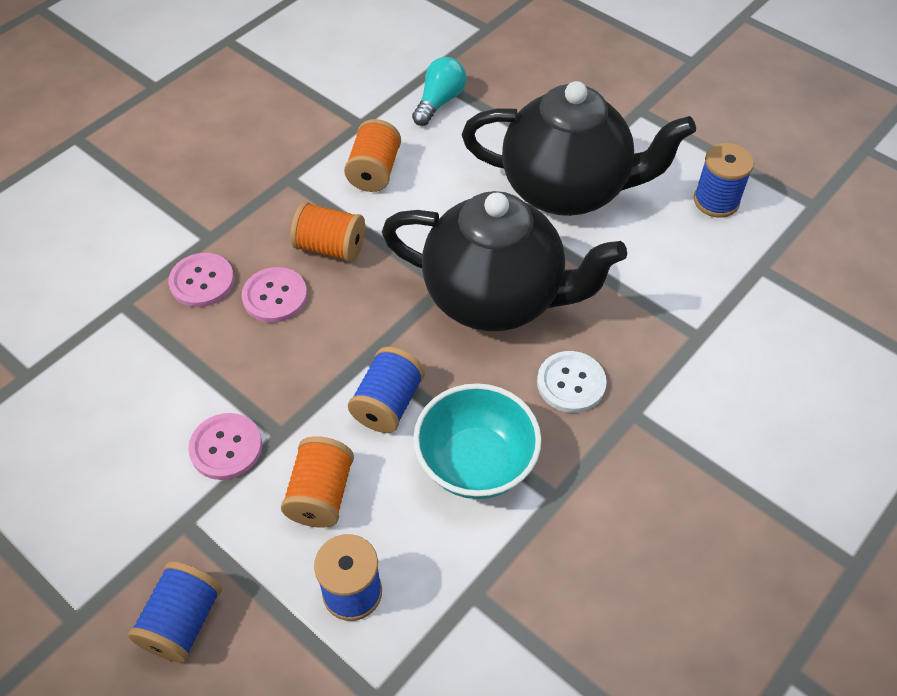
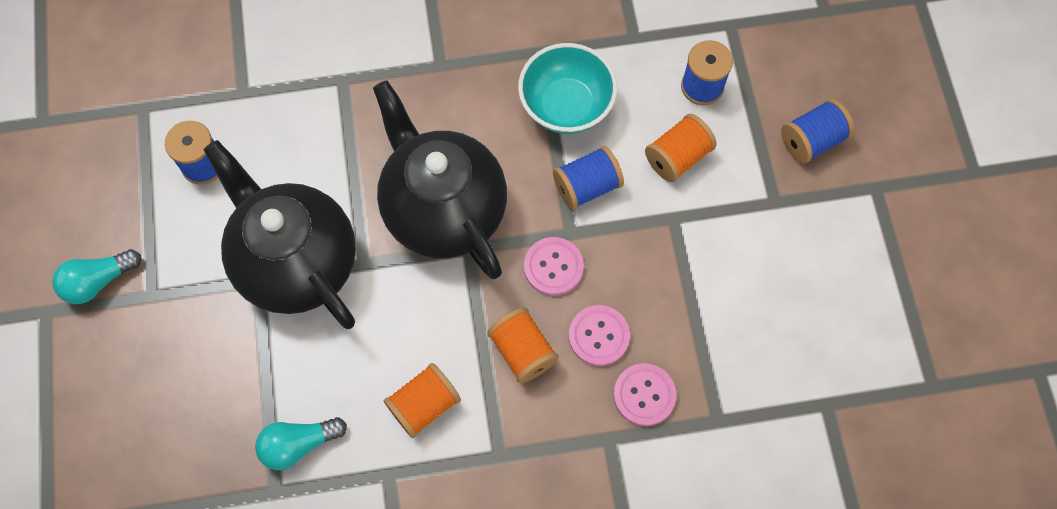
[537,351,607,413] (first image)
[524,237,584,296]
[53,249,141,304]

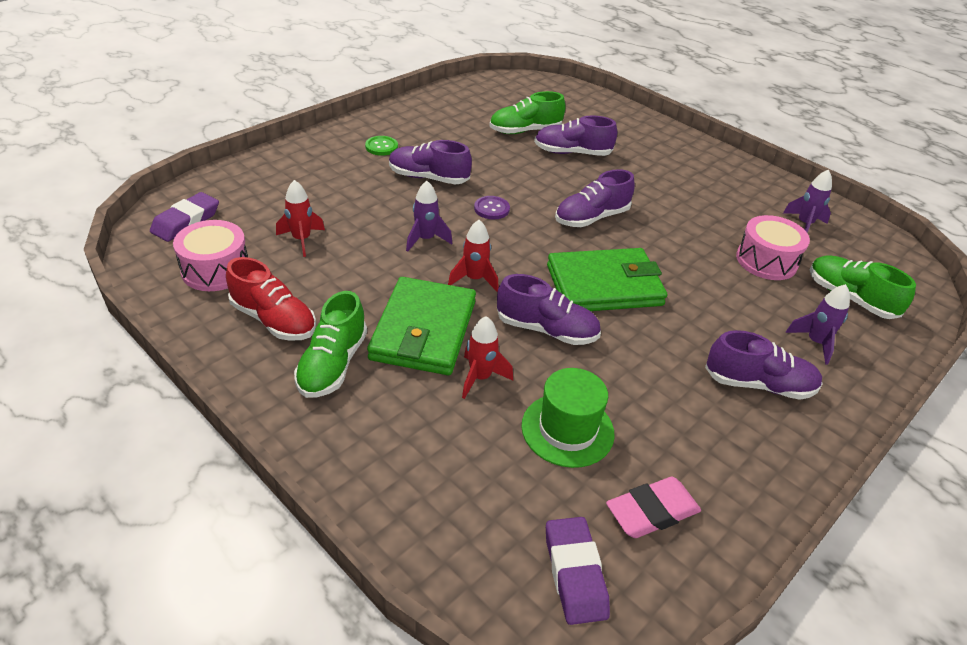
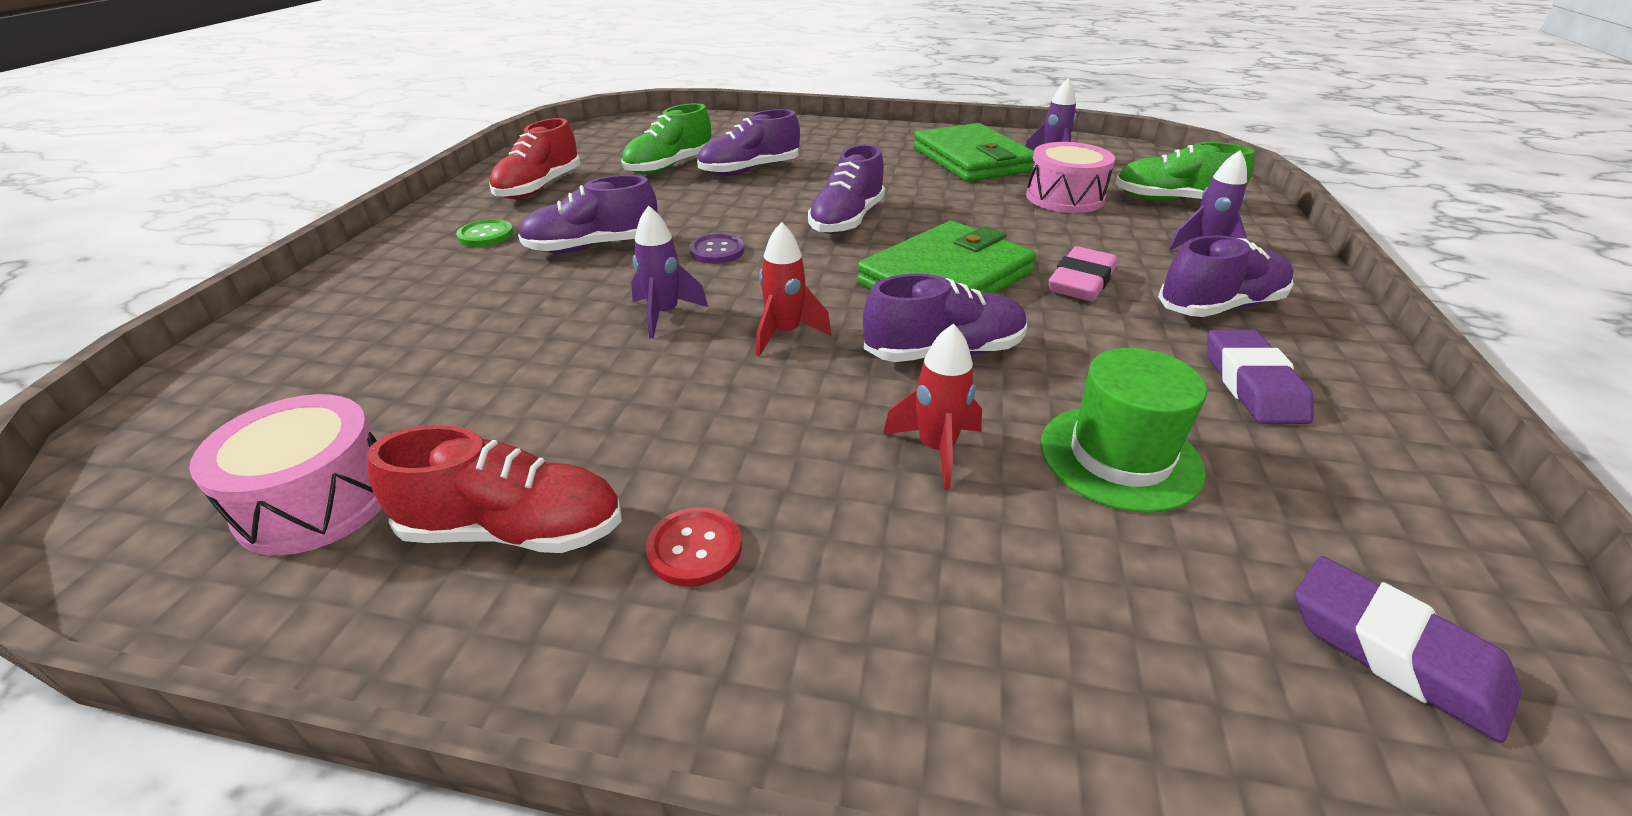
[276,180,325,257] (first image)
[1208,330,1314,424]
[913,123,1034,182]
[646,507,742,587]
[1049,246,1117,302]
[489,118,580,199]

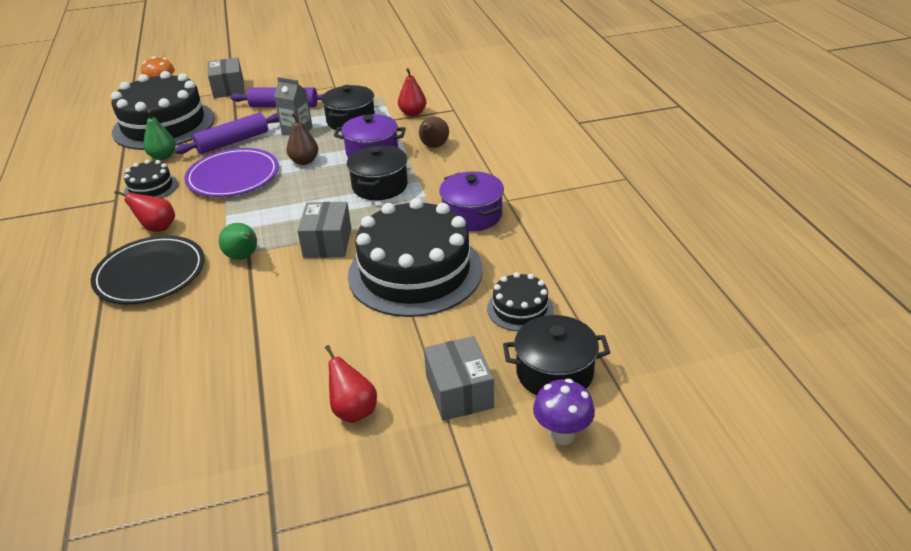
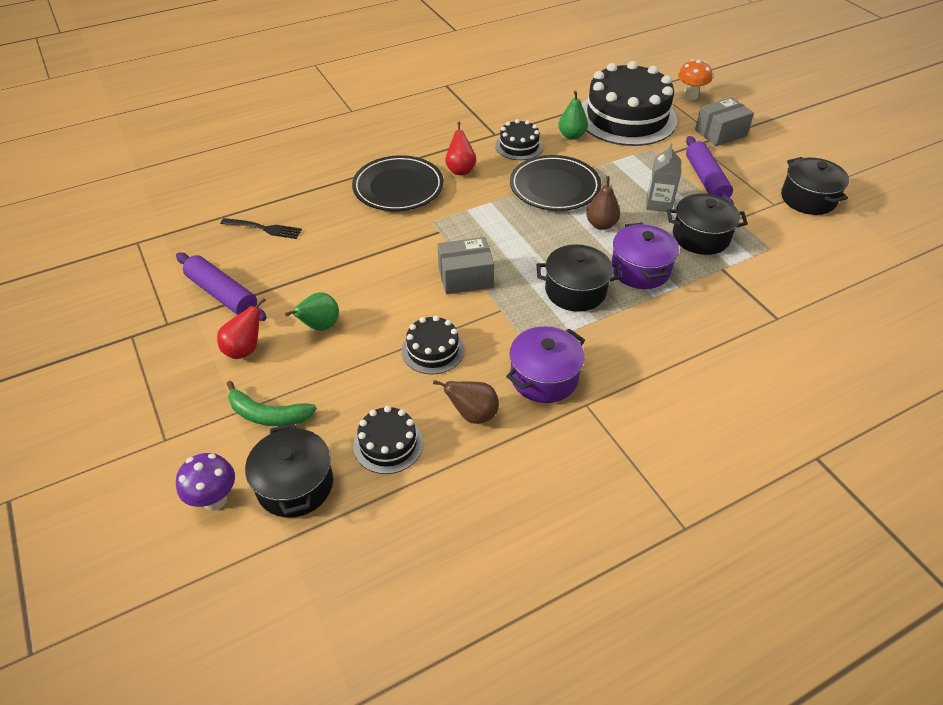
[398,68,426,116] (first image)
[176,253,267,321]
[433,380,499,424]
[510,155,601,211]
[402,315,464,374]
[285,293,339,331]
[227,381,317,426]
[781,157,849,215]
[220,218,302,239]

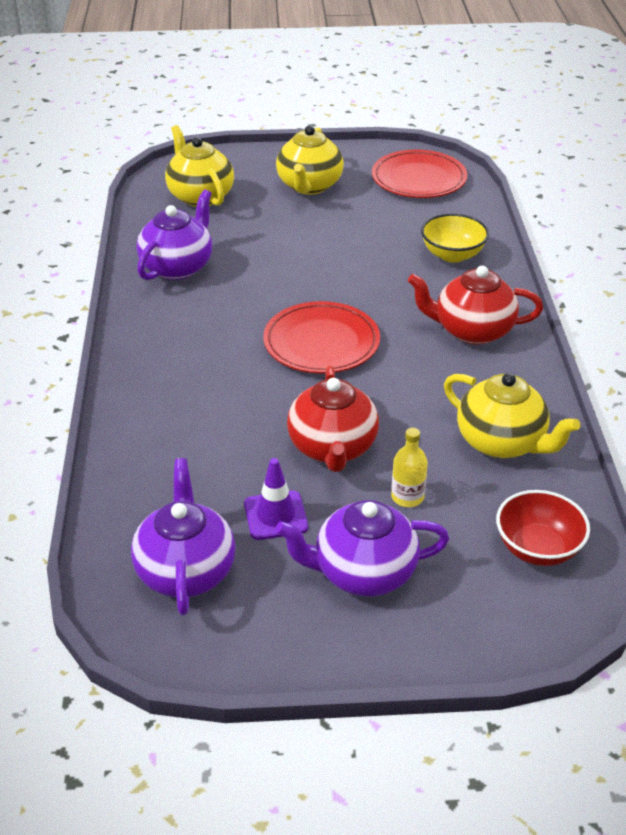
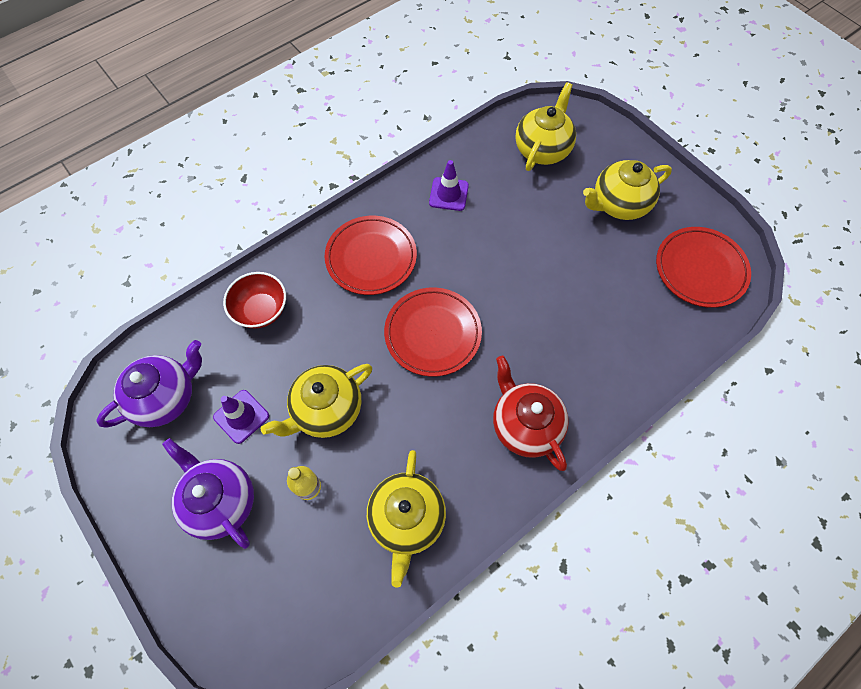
[429,160,469,211]
[421,214,489,263] (first image)
[261,364,372,438]
[223,272,286,328]
[325,216,417,295]

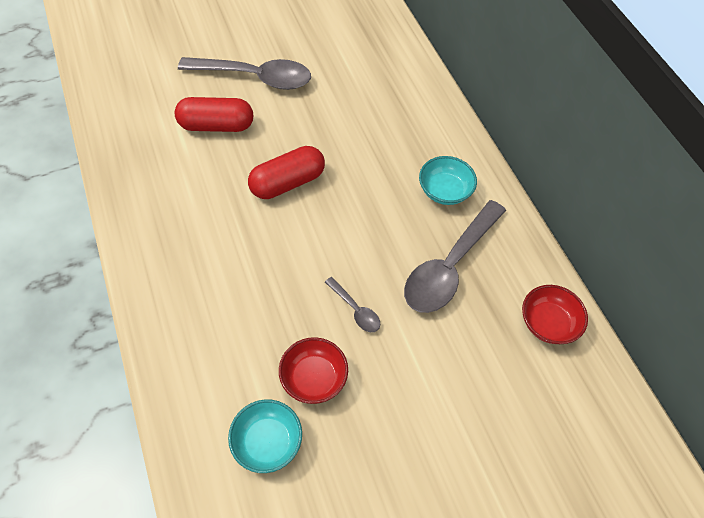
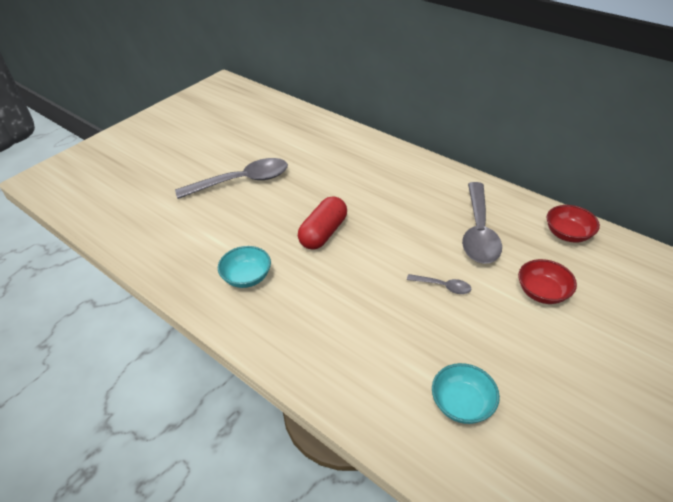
[175,97,253,132] (first image)
[218,246,271,288]
[518,259,577,304]

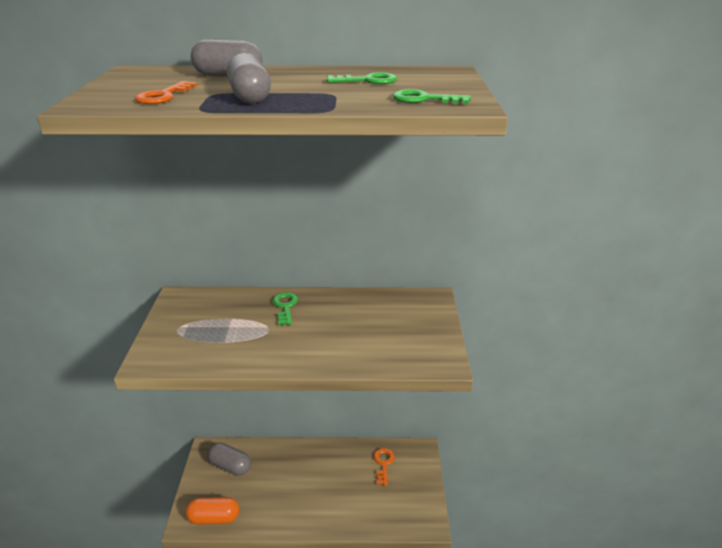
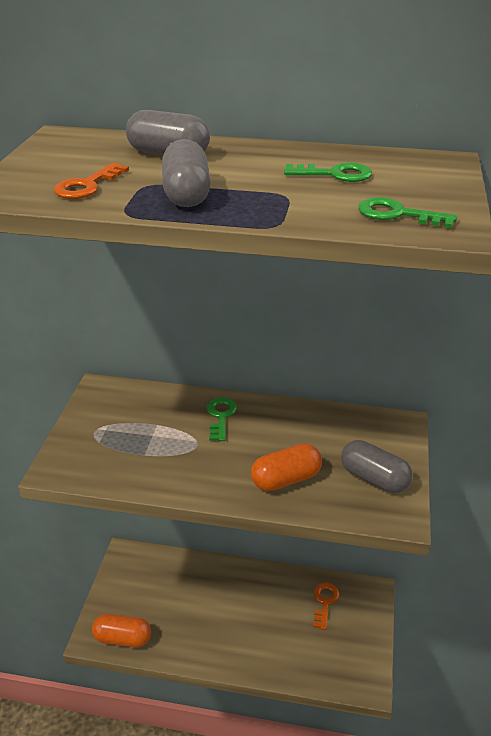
[341,440,412,493]
[251,443,322,491]

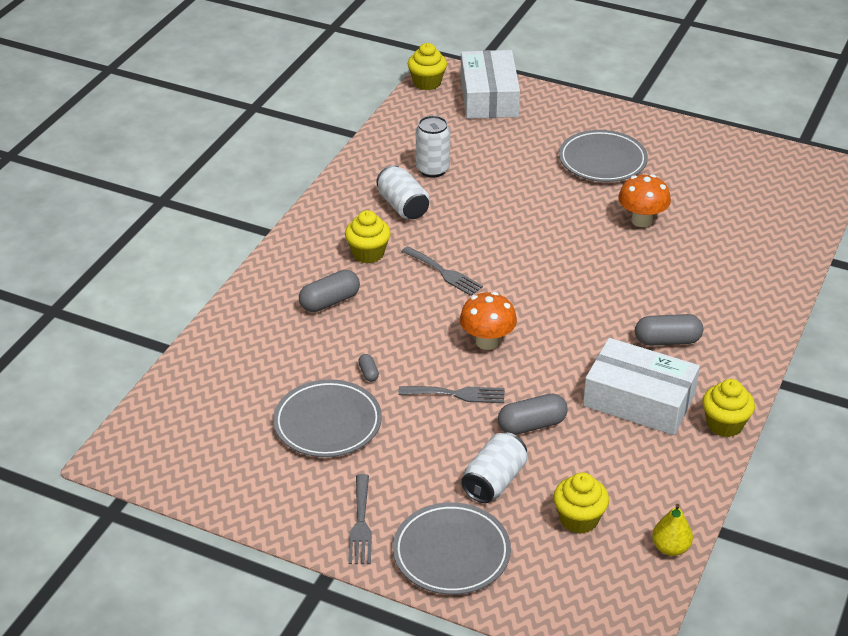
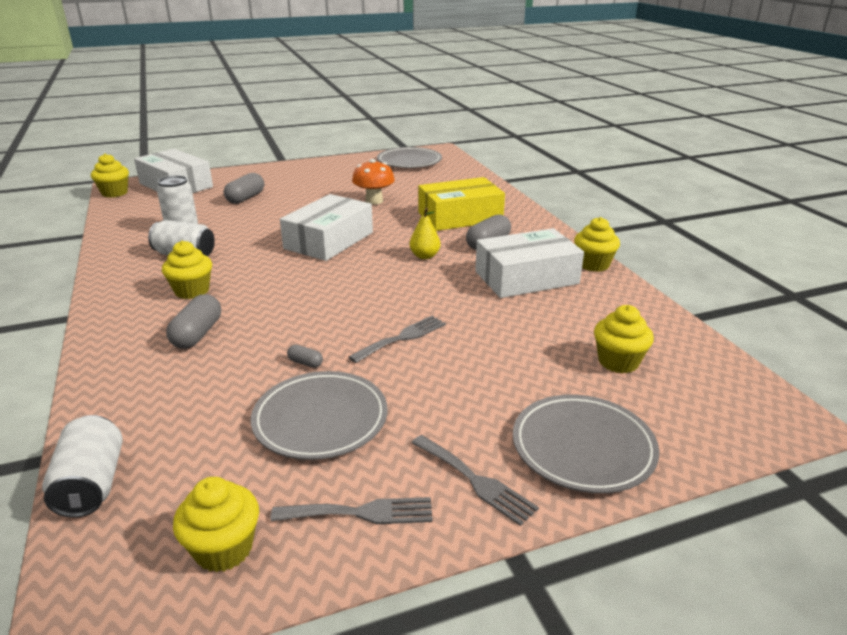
[377,147,442,168]
[271,497,433,524]
[460,292,517,350] (first image)
[224,173,264,204]
[42,415,123,518]
[410,208,440,259]
[418,177,505,231]
[280,194,373,261]
[173,477,259,572]

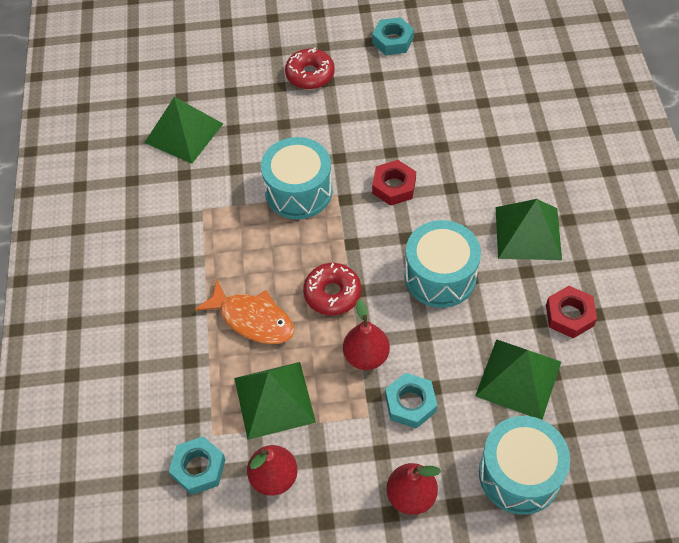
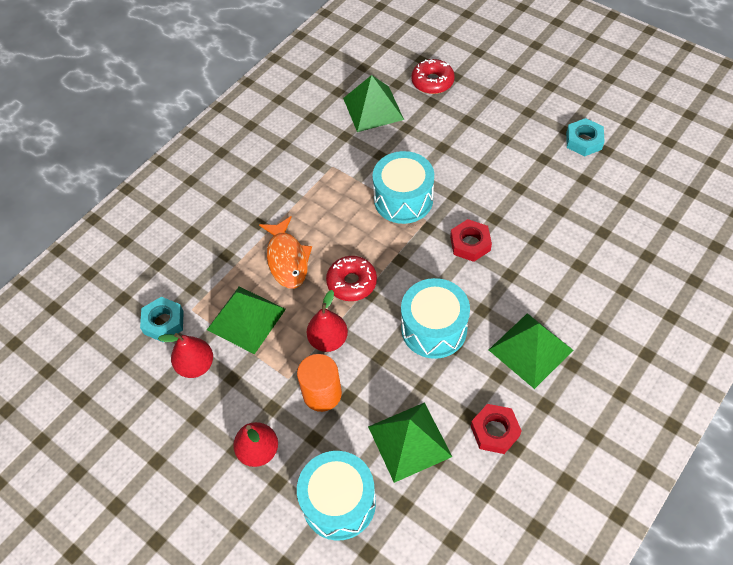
[411,59,455,94]
[297,354,342,412]

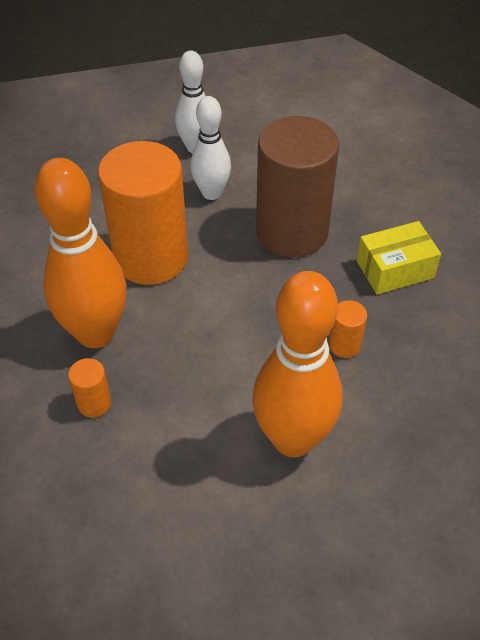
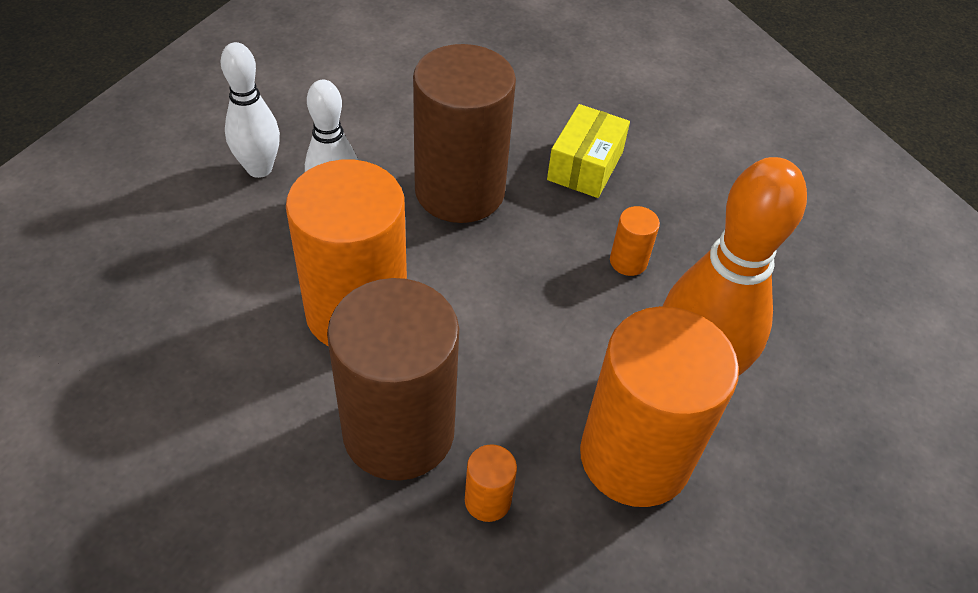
[327,278,459,481]
[580,306,739,507]

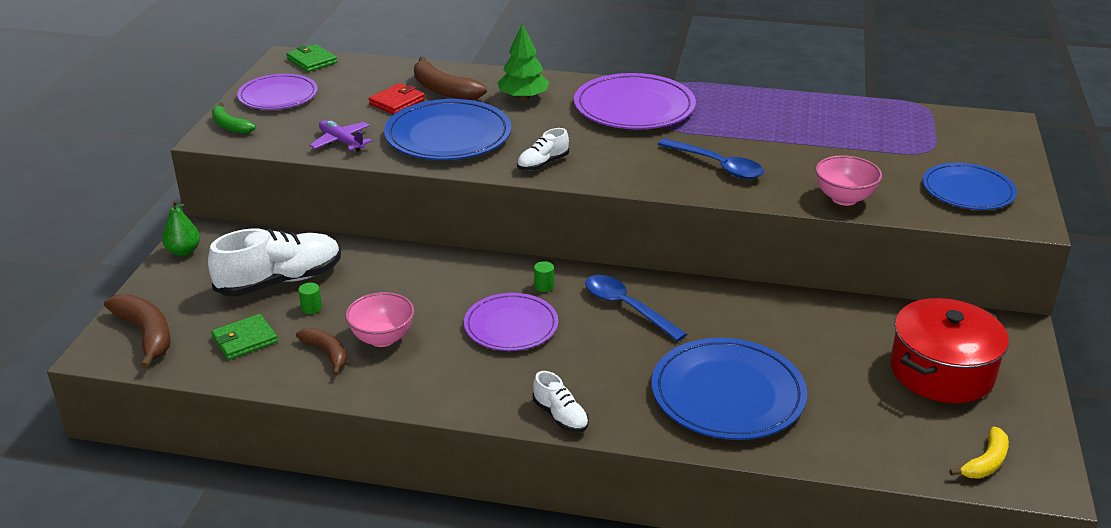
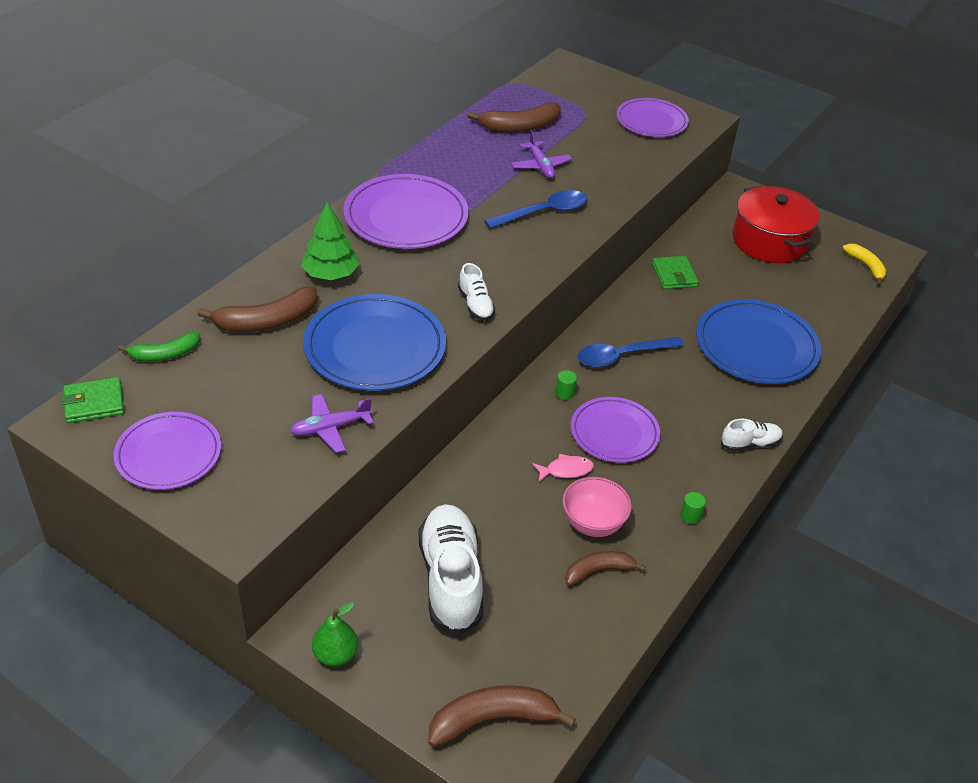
[369,83,425,114] (first image)
[118,332,200,362]
[816,155,882,206] (first image)
[616,98,689,137]
[680,492,706,524]
[652,256,699,289]
[467,102,561,132]
[511,130,572,178]
[532,454,594,482]

